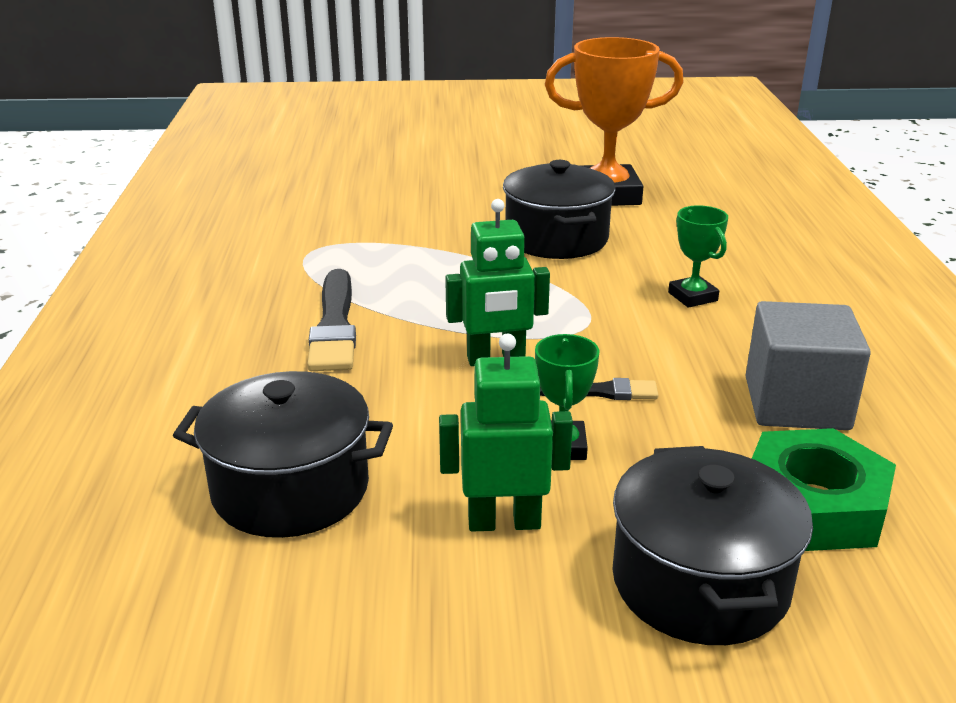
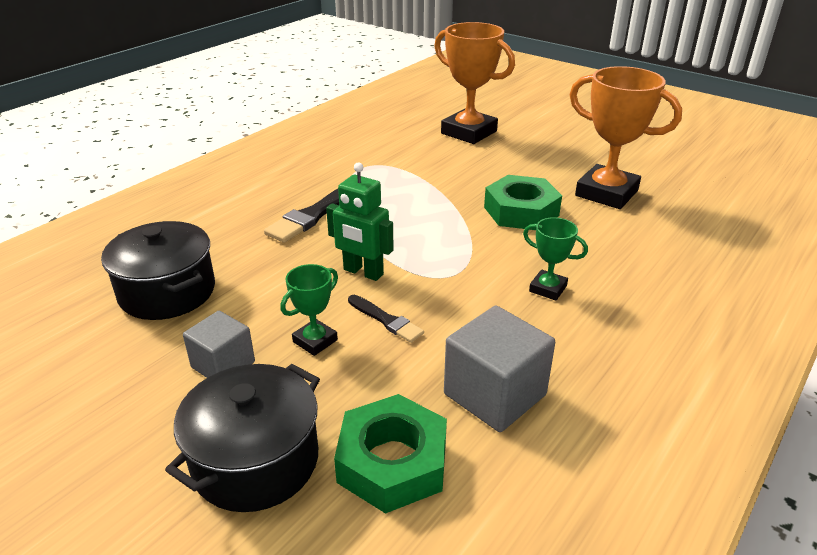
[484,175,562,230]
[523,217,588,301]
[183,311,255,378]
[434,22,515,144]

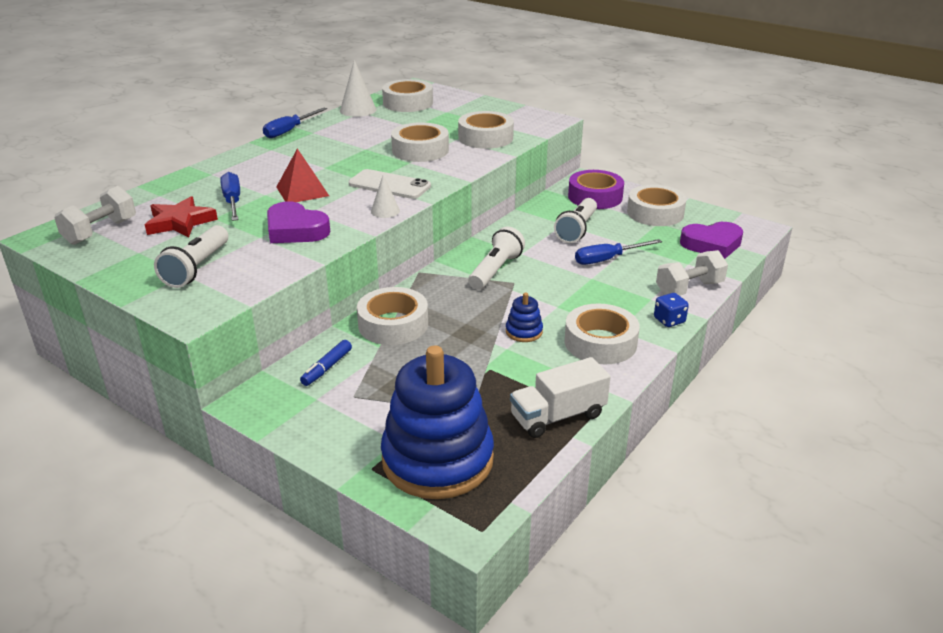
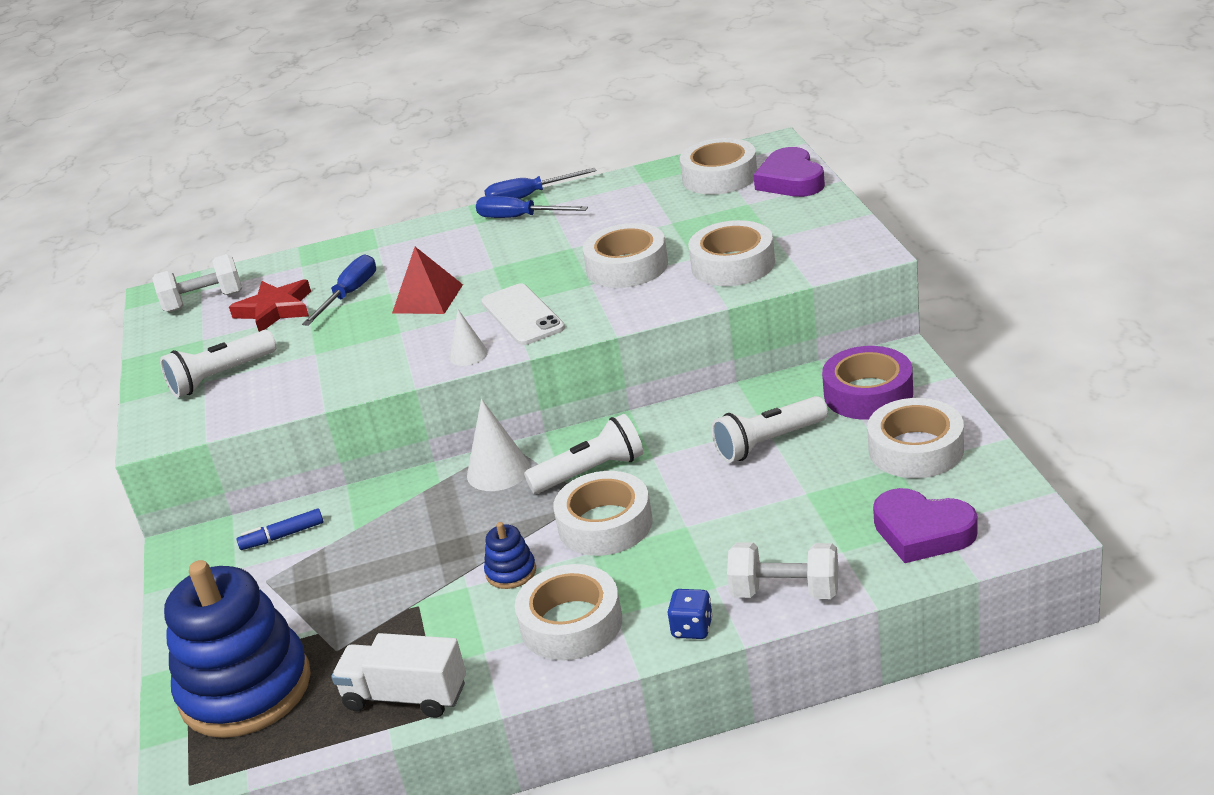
[467,399,530,491]
[753,147,825,197]
[476,196,588,218]
[553,471,653,556]

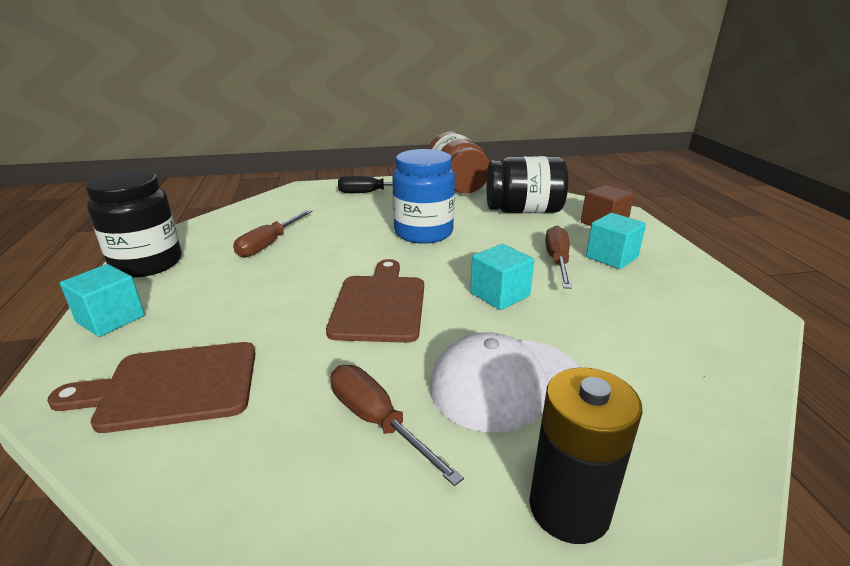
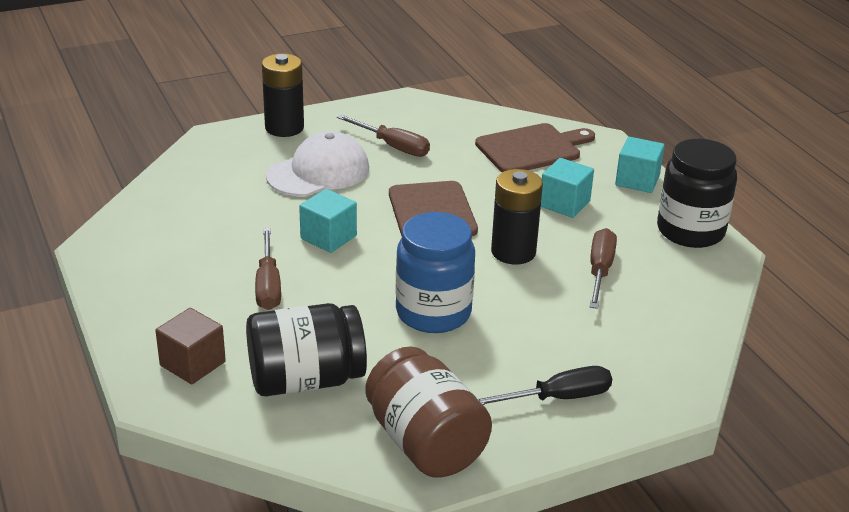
[541,158,594,218]
[491,169,543,264]

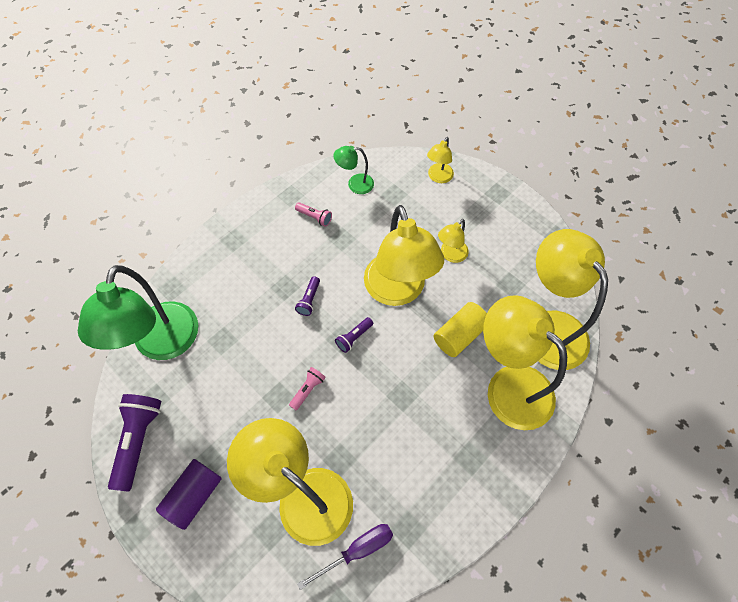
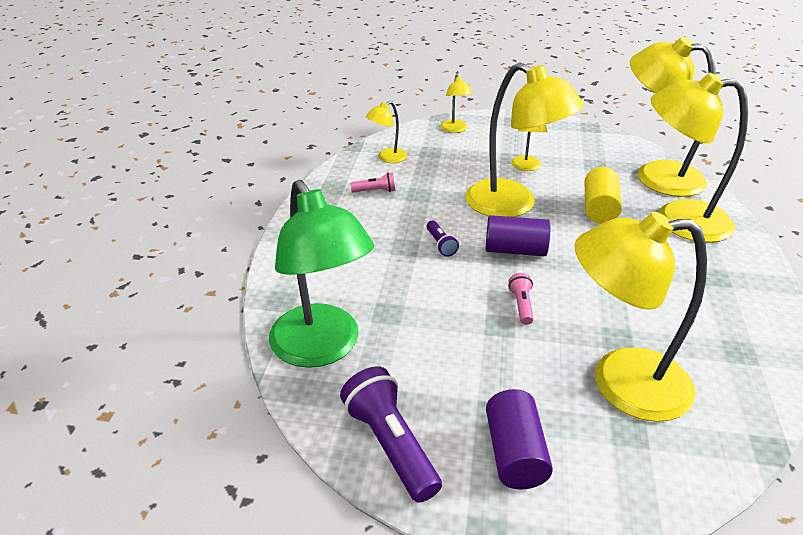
[366,101,407,163]
[485,215,550,256]
[297,524,393,590] (first image)

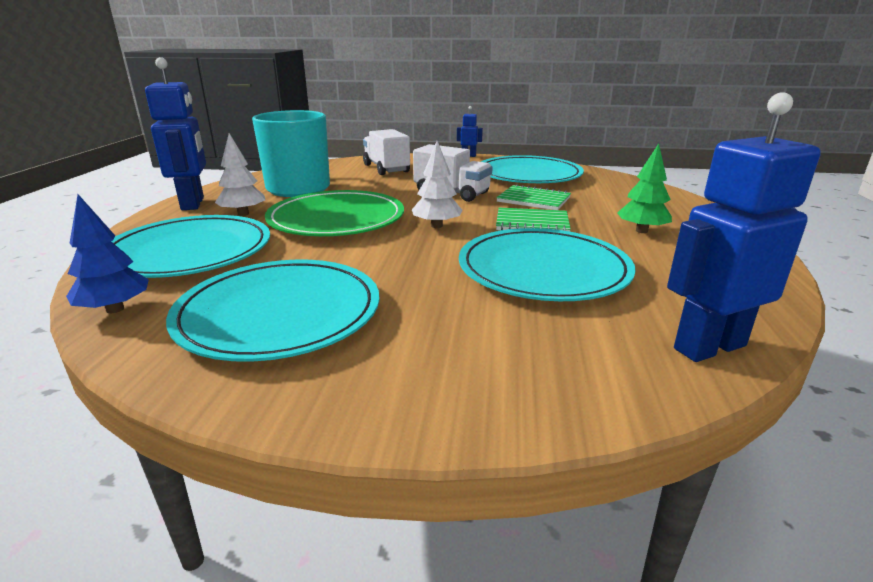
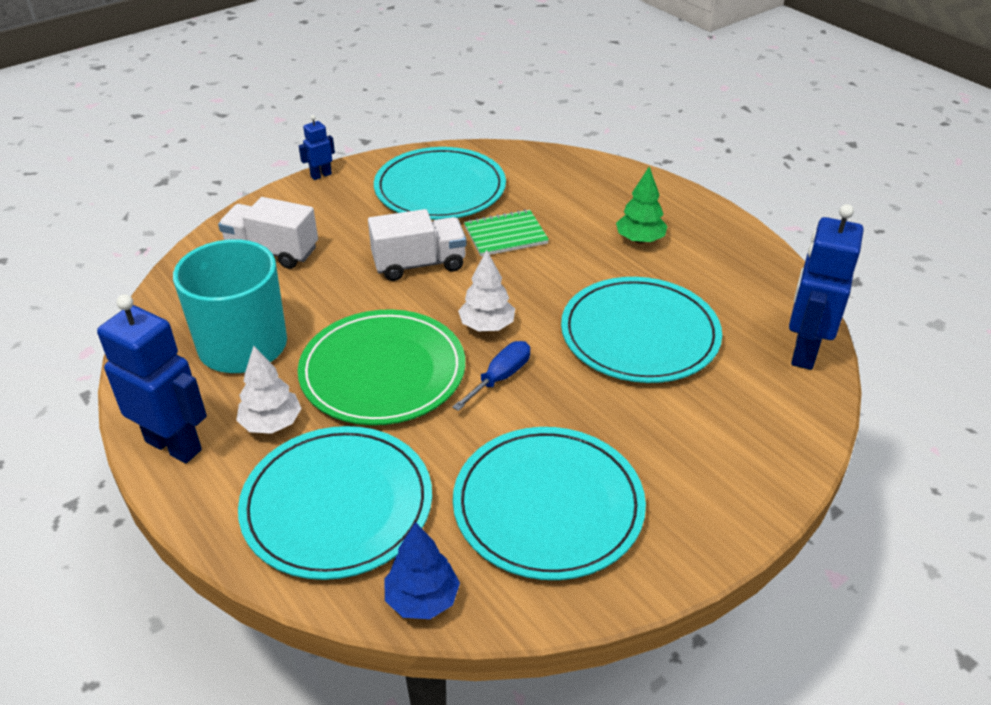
[496,208,571,231] (first image)
[452,341,530,411]

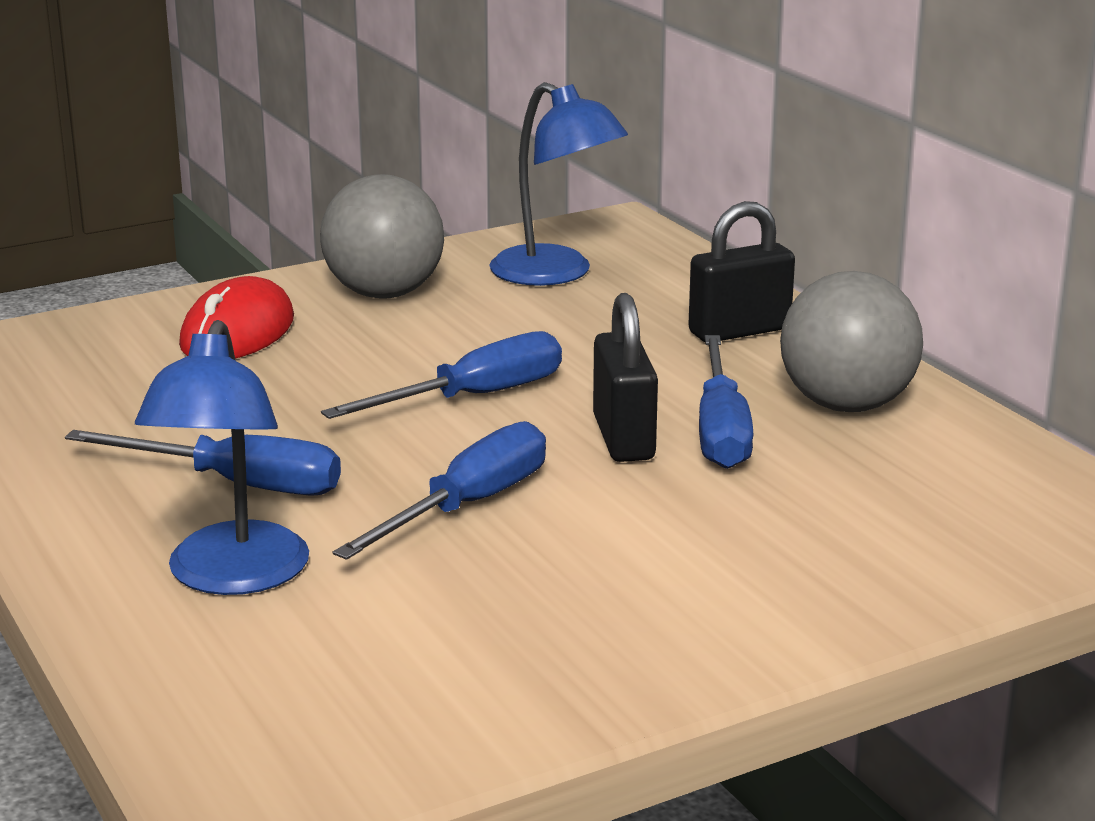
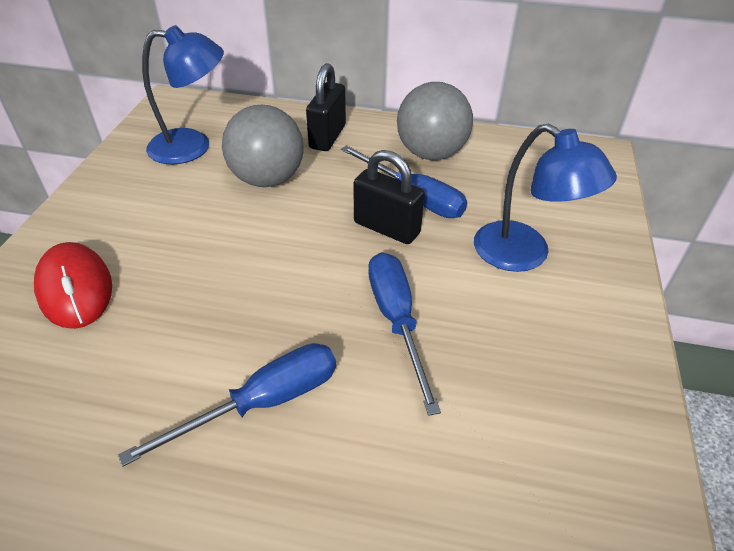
[222,105,304,187]
[474,124,617,272]
[321,331,562,419] (first image)

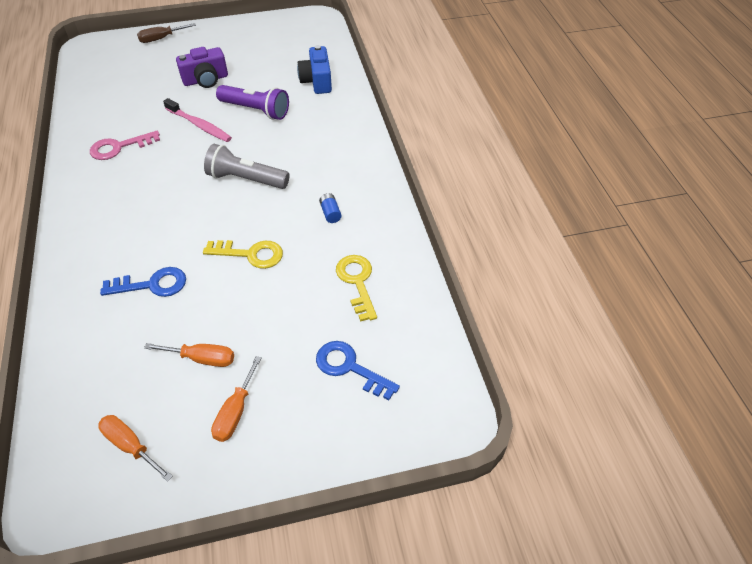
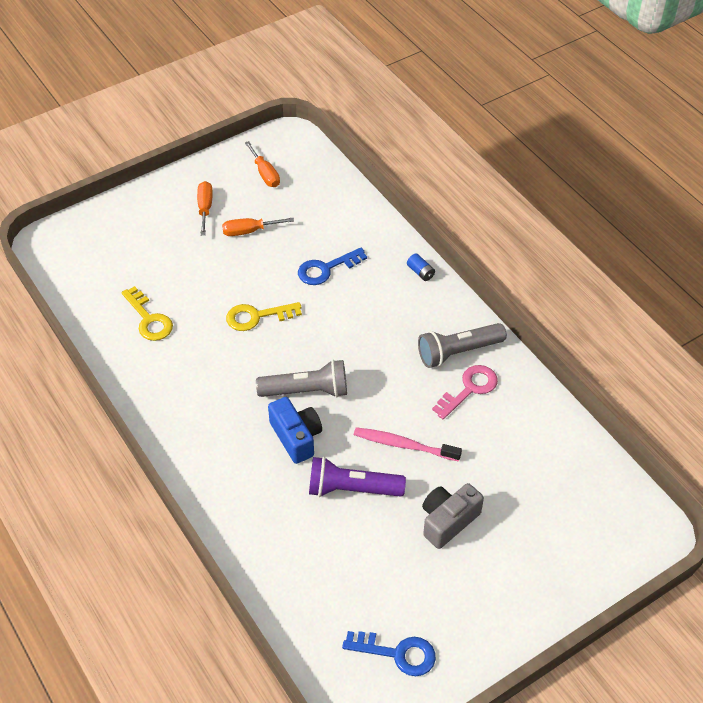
[137,23,196,43] (first image)
[268,397,322,464]
[422,483,484,549]
[407,253,435,281]
[342,631,436,676]
[245,141,280,187]
[418,323,507,368]

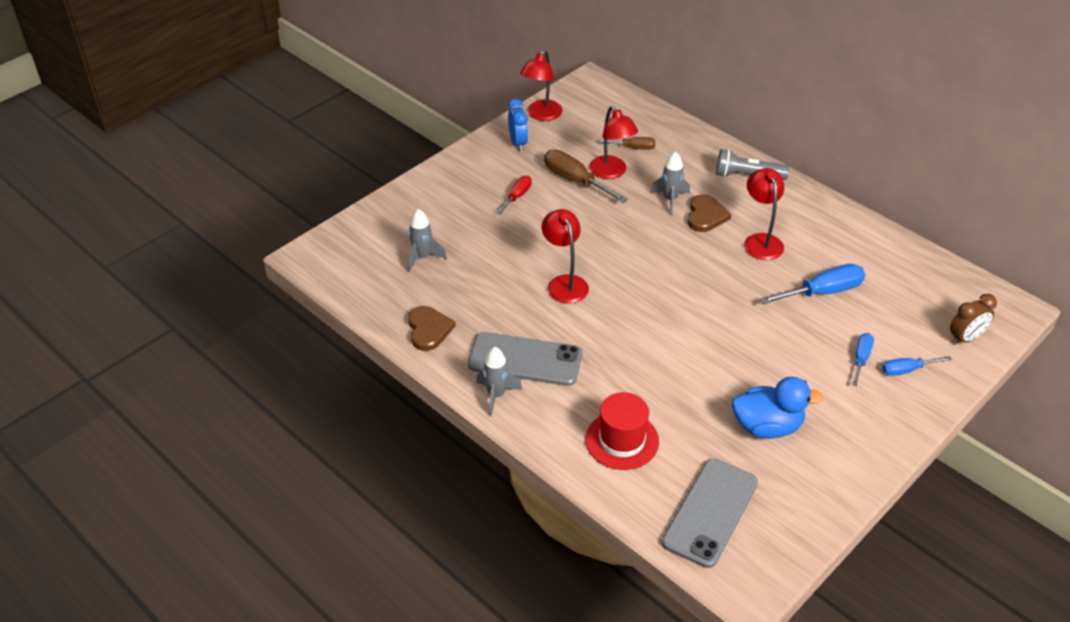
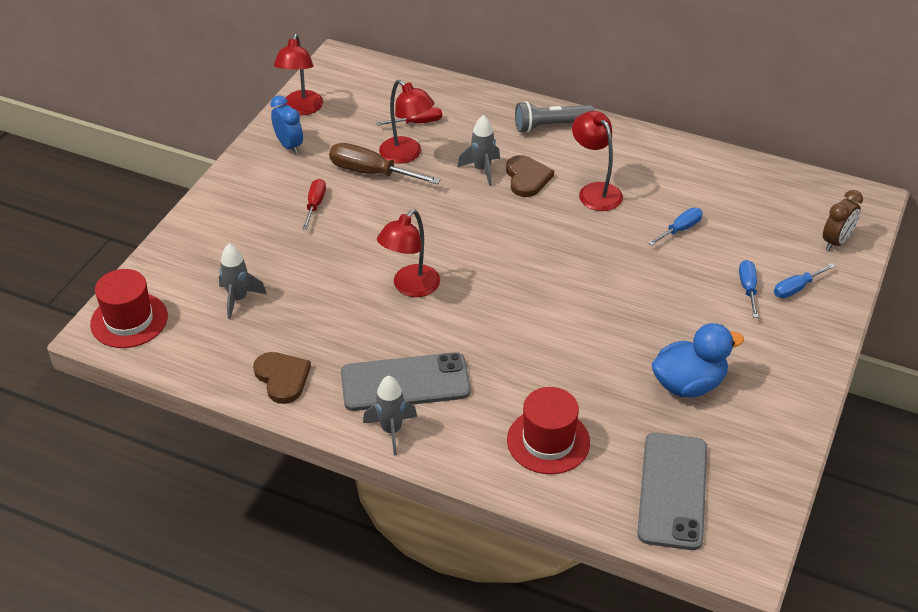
[376,107,442,126]
[377,209,440,297]
[648,208,703,246]
[90,269,168,348]

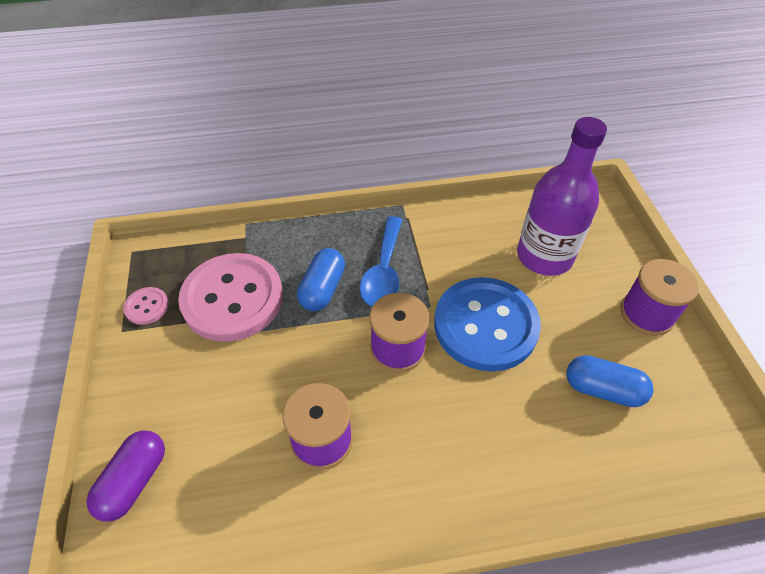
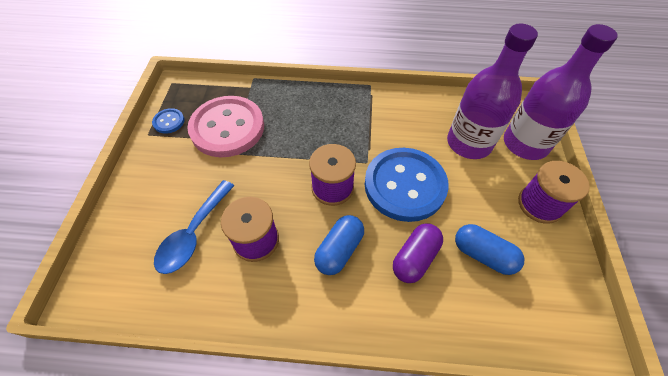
[154,180,234,274]
[314,215,364,275]
[152,108,185,134]
[393,224,443,283]
[504,24,618,160]

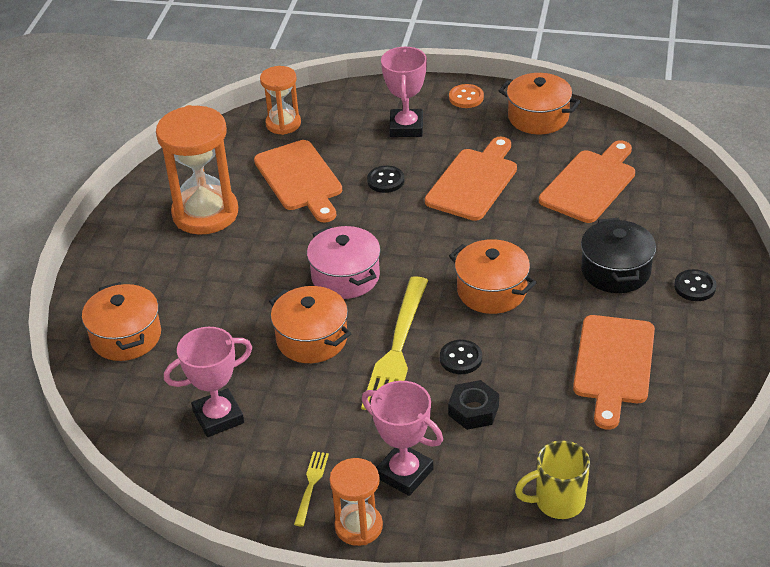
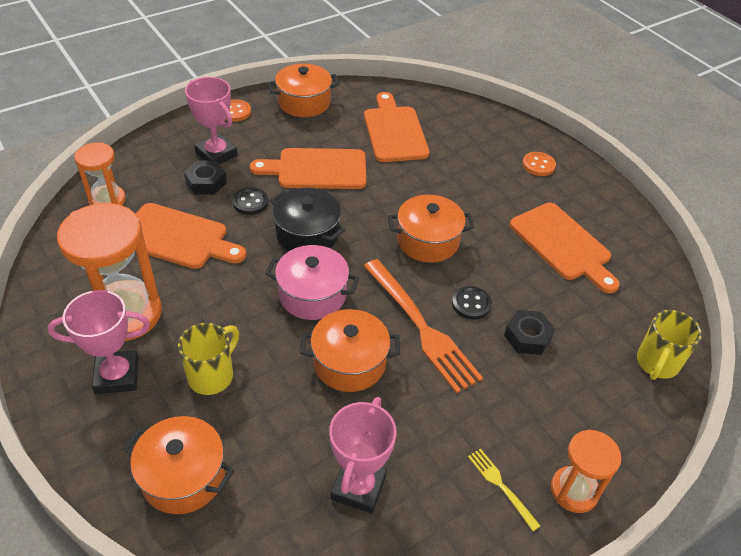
[250,148,366,189]
[270,188,345,251]
[522,152,556,176]
[364,259,483,393]
[48,290,150,394]
[184,160,227,195]
[178,323,239,395]

